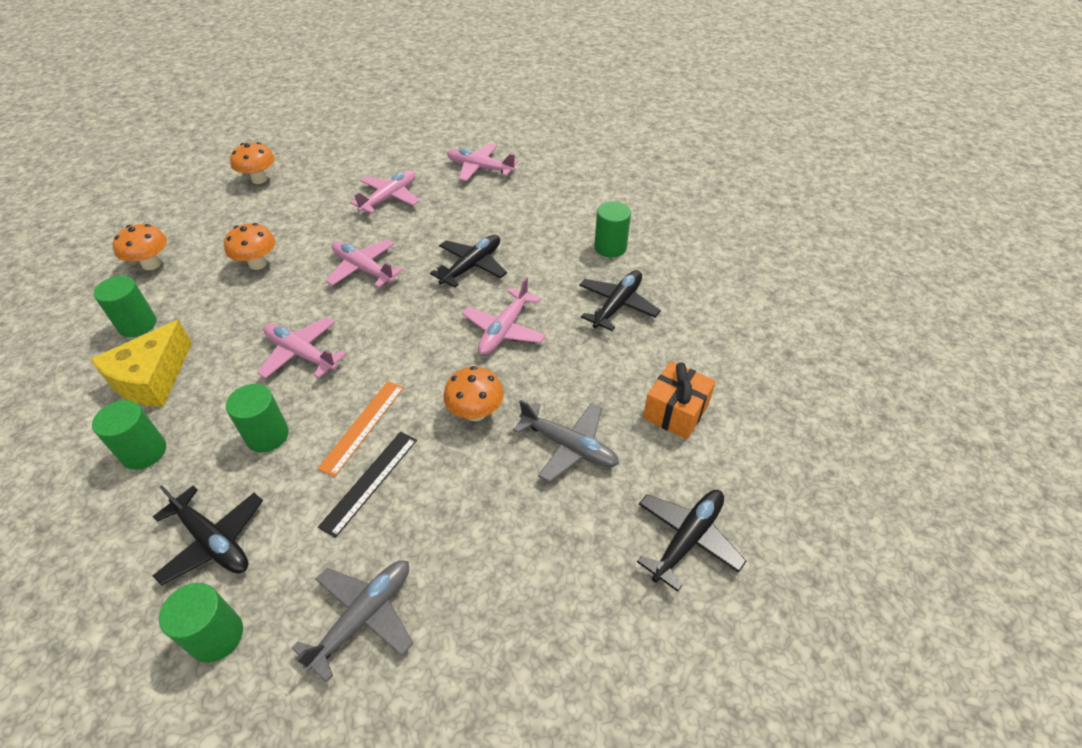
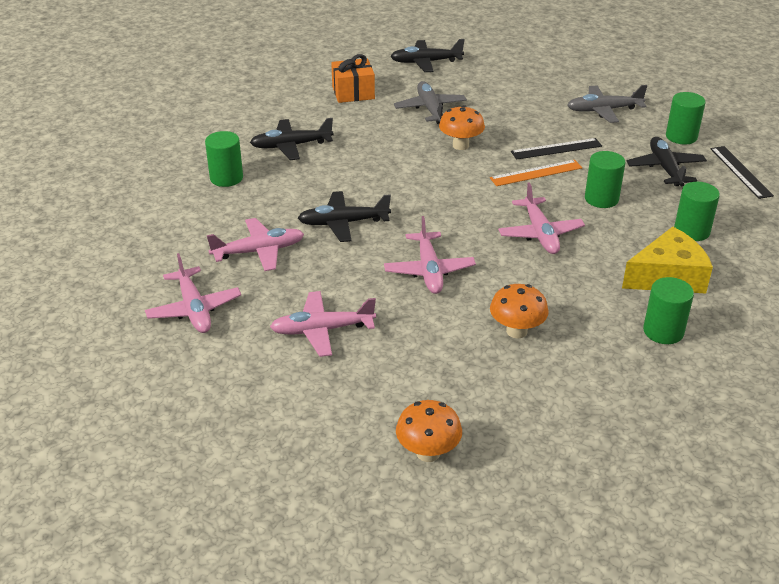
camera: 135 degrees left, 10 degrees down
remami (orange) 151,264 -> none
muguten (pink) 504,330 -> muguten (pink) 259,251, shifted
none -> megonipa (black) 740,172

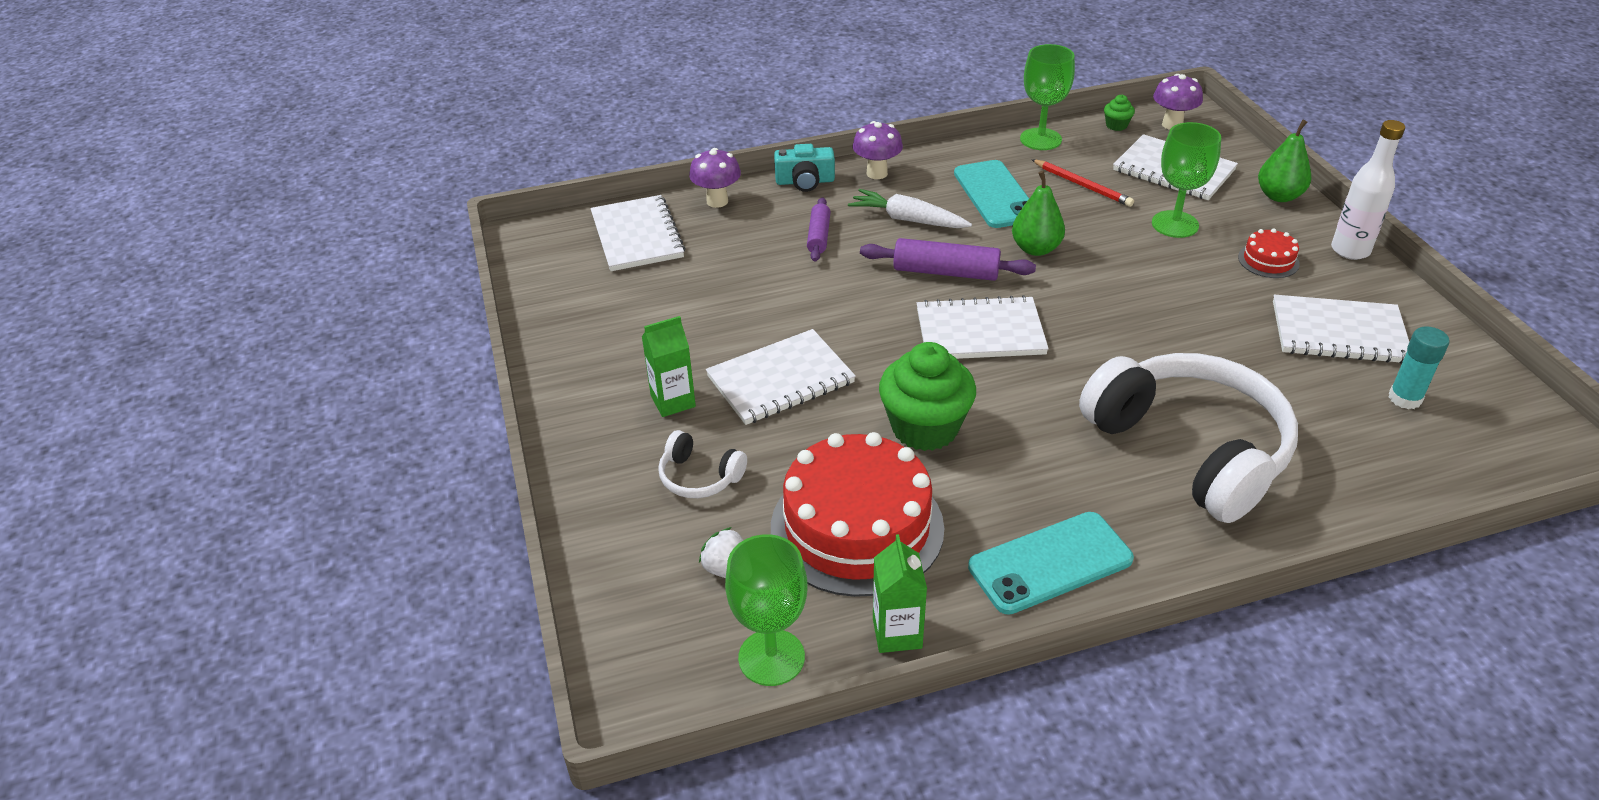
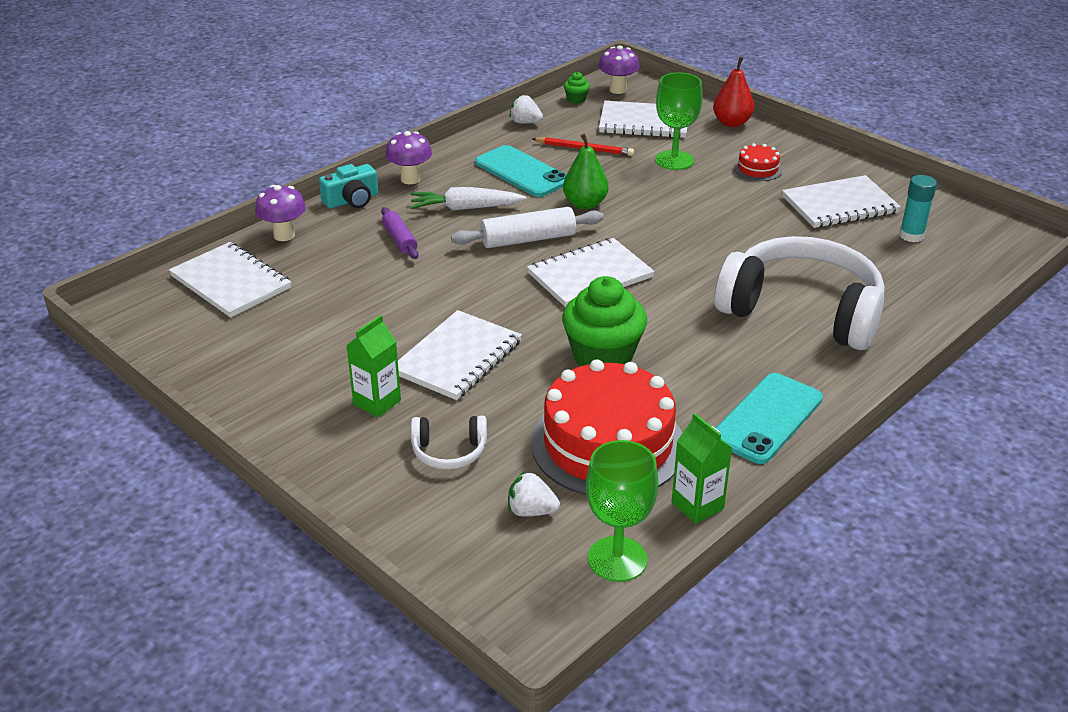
camera: 30 degrees left, 5 degrees down
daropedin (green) 1040,139 -> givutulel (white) 525,122
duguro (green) 1279,196 -> duguro (red) 732,123
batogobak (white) 1350,250 -> none
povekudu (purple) 946,272 -> povekudu (white) 528,239

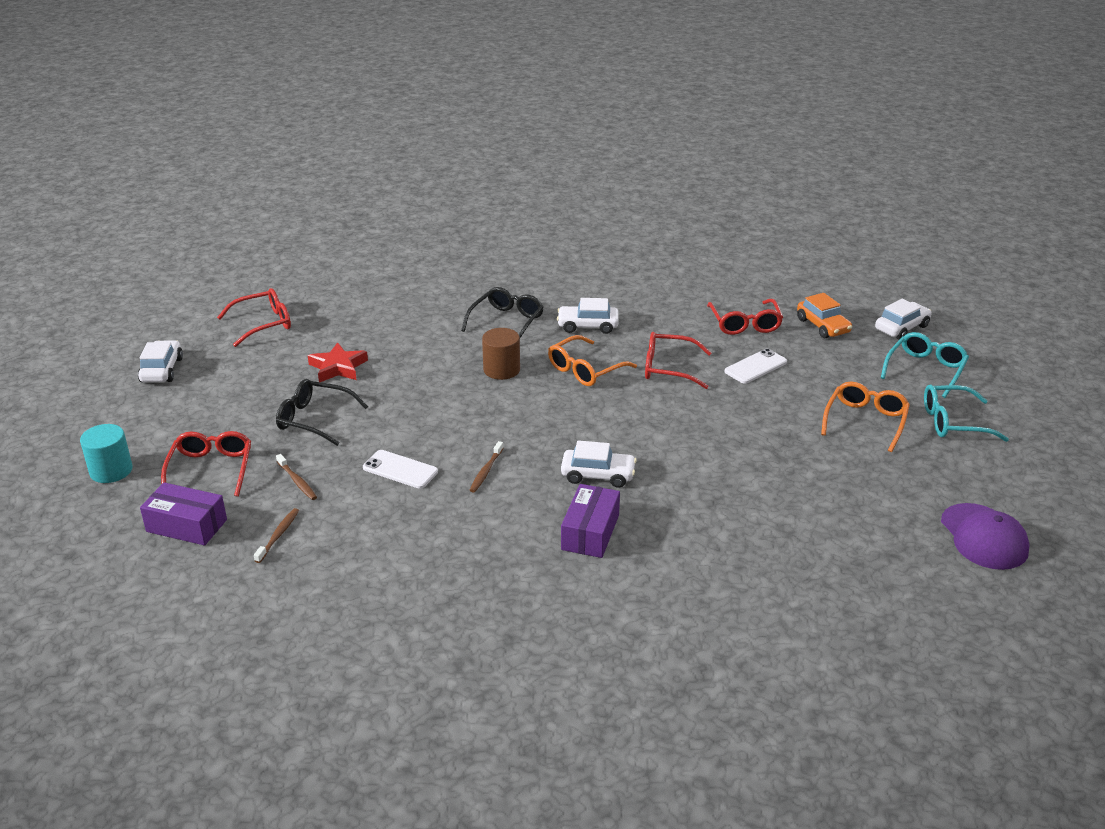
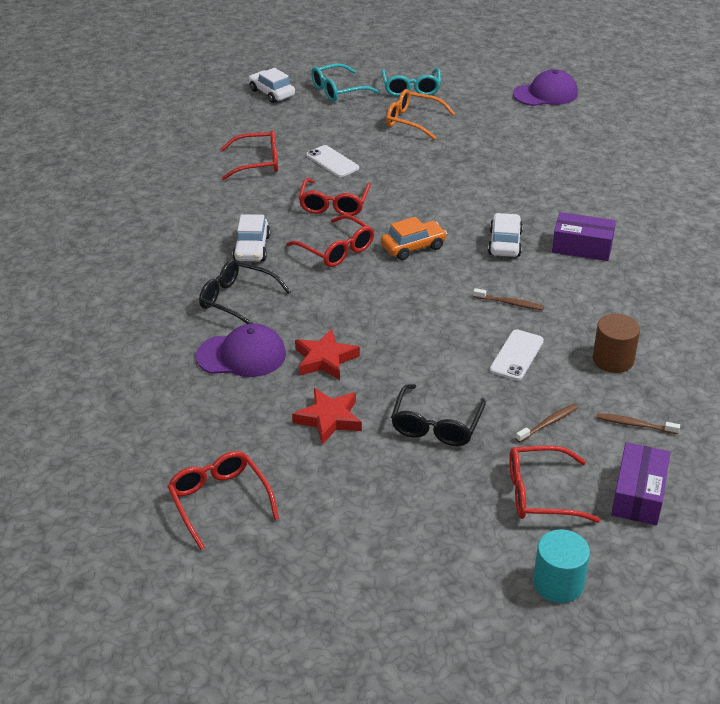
camera: 90 degrees left, 5 degrees up
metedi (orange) 823,326 -> metedi (orange) 413,247, shifted
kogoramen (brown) 501,370 -> kogoramen (brown) 613,360, shifted
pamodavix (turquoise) 925,370 -> pamodavix (turquoise) 338,90, 60 degrees counterclockwise
pamodavix (orange) 585,370 -> pamodavix (red) 336,250
metedi (white) 162,370 -> none
none -> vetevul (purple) 241,355
none -> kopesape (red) 325,359

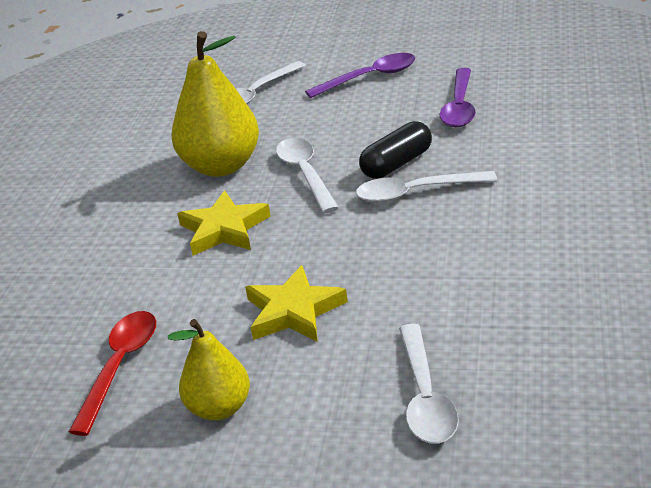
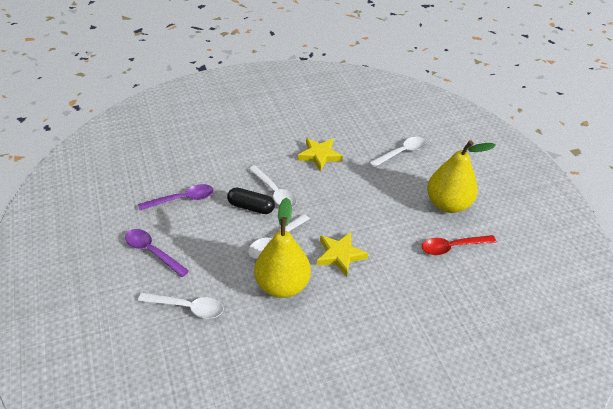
camera: 125 degrees left, 10 degrees up
kopesape (yellow) 294,311 -> kopesape (yellow) 319,155, shifted
duguro (yellow) 219,408 -> duguro (yellow) 447,204, x1.66

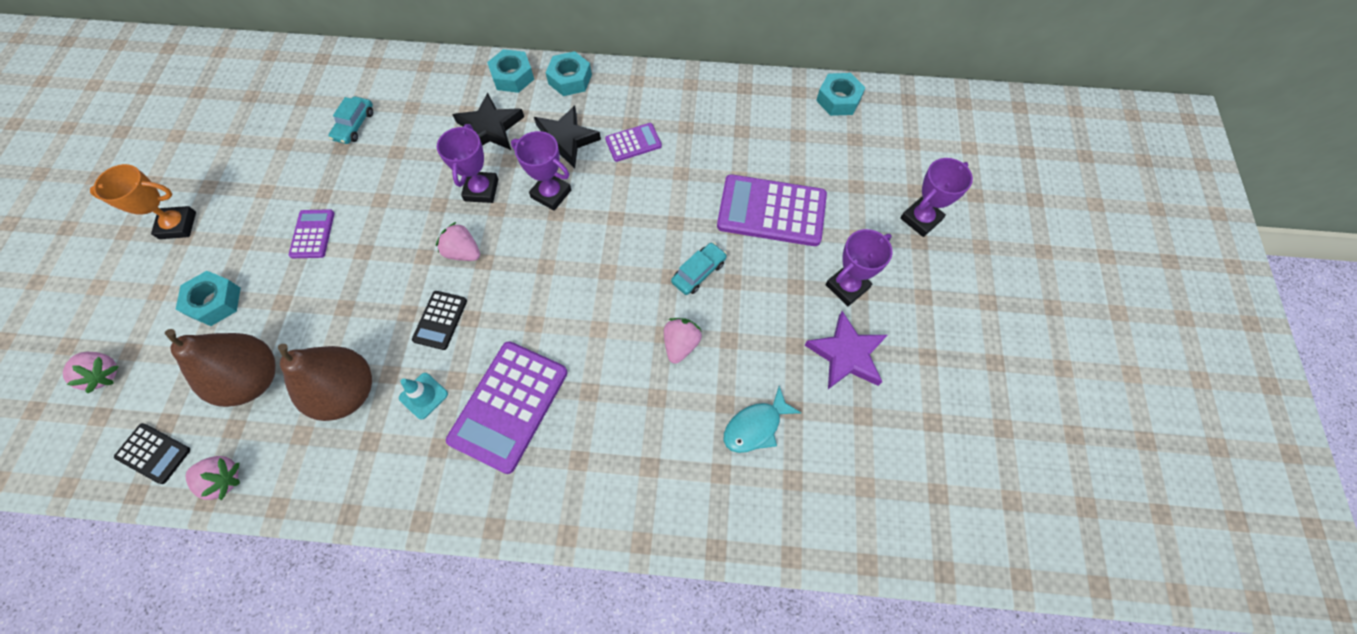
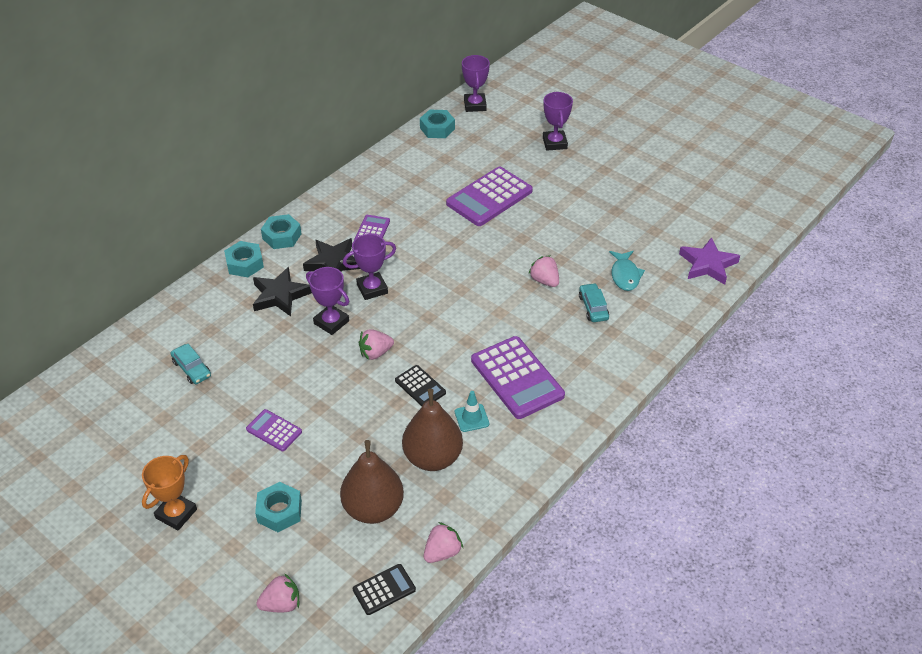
camera: 55 degrees left, 20 degrees down
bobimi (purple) 847,286 -> bobimi (purple) 475,105, shifted
metedi (turquoise) 698,272 -> metedi (turquoise) 593,307, shifted
kopesape (purple) 846,354 -> kopesape (purple) 707,264, shifted

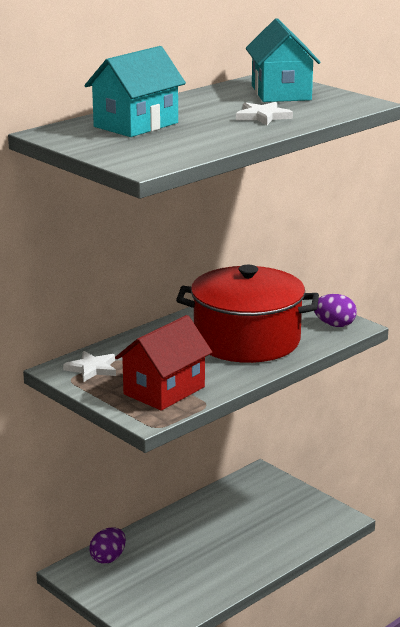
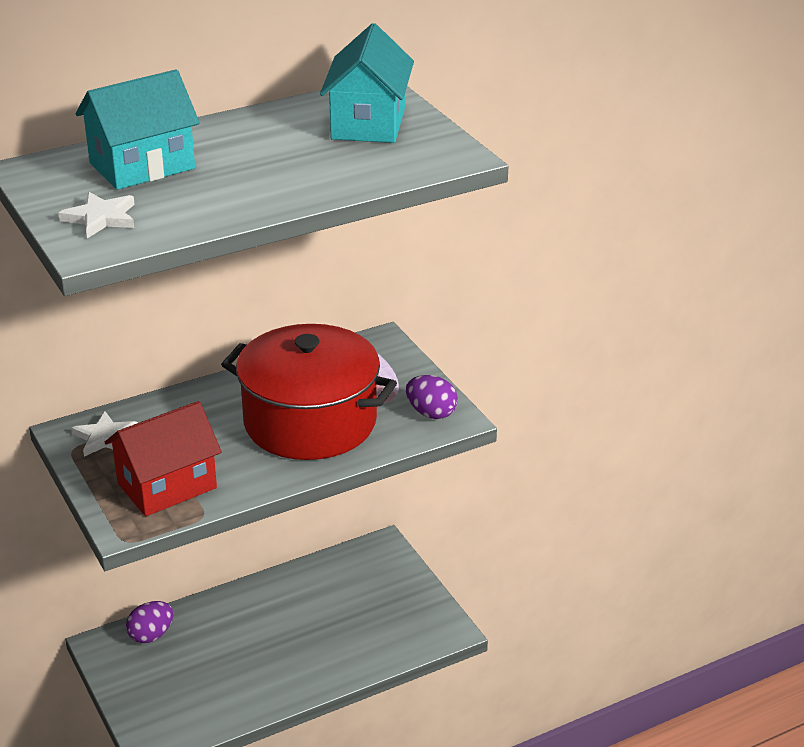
camera: 15 degrees right, 10 degrees up
kopesape (white) 263,116 -> kopesape (white) 101,218, shifted

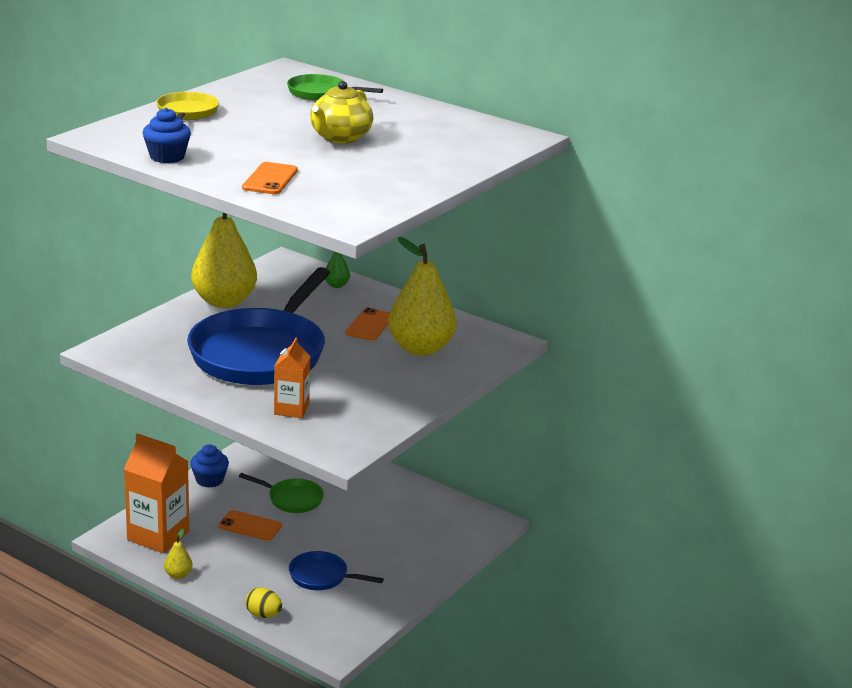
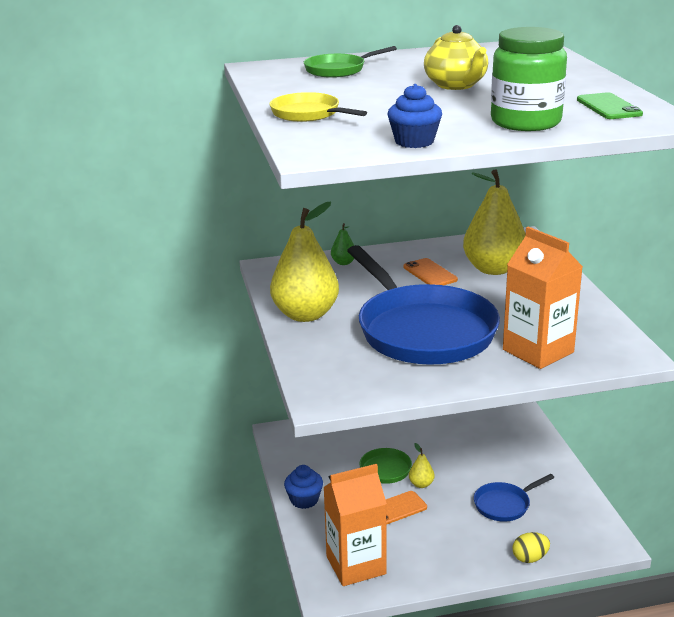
camera: 45 degrees left, 0 degrees up
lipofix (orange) 270,179 -> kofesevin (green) 525,122
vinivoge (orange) 291,409 -> vinivoge (orange) 538,351, x1.72
duguro (yellow) 178,575 -> duguro (yellow) 421,484, shifted
none -> lipofix (green) 609,107

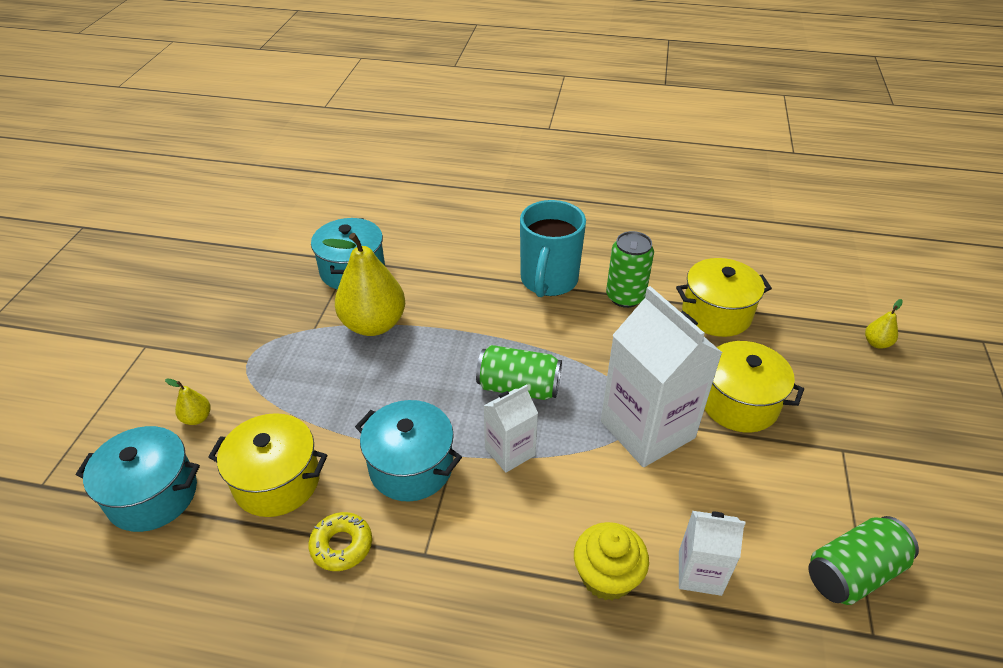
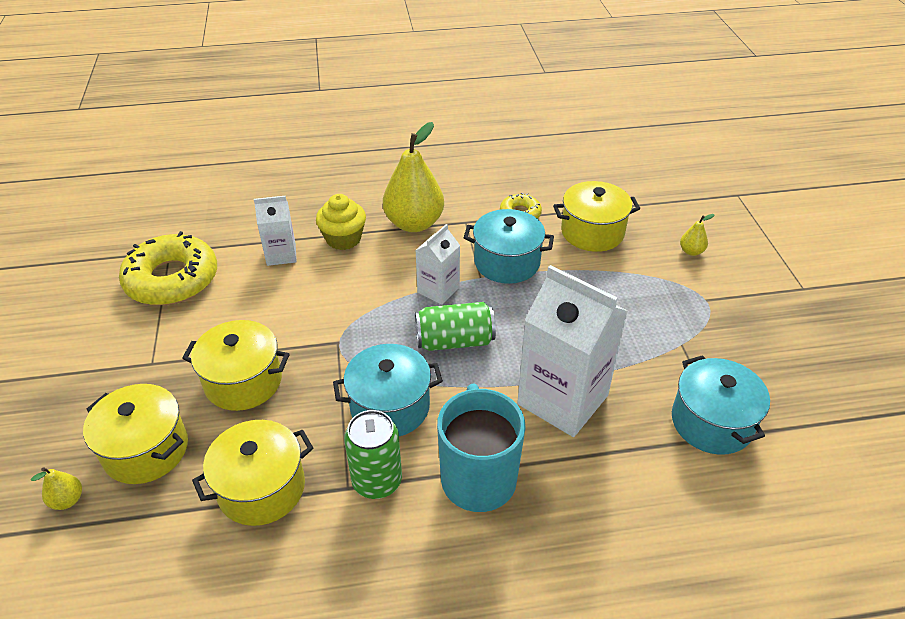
camera: 160 degrees right, 0 degrees up
duguro (yellow) 373,324 -> duguro (yellow) 414,223, shifted
vinivoge (white) 647,429 -> vinivoge (white) 562,400, shifted
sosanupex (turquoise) 153,495 -> sosanupex (turquoise) 390,407, shifted
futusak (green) 853,572 -> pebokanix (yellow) 172,279
none -> sosanupex (yellow) 146,450

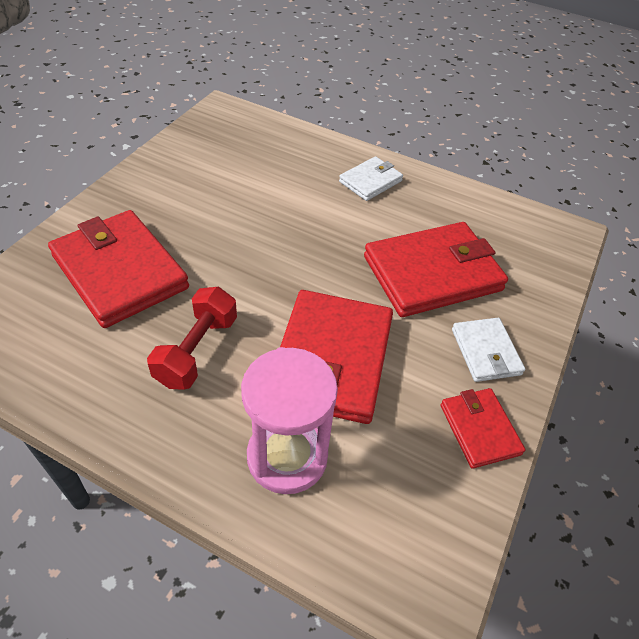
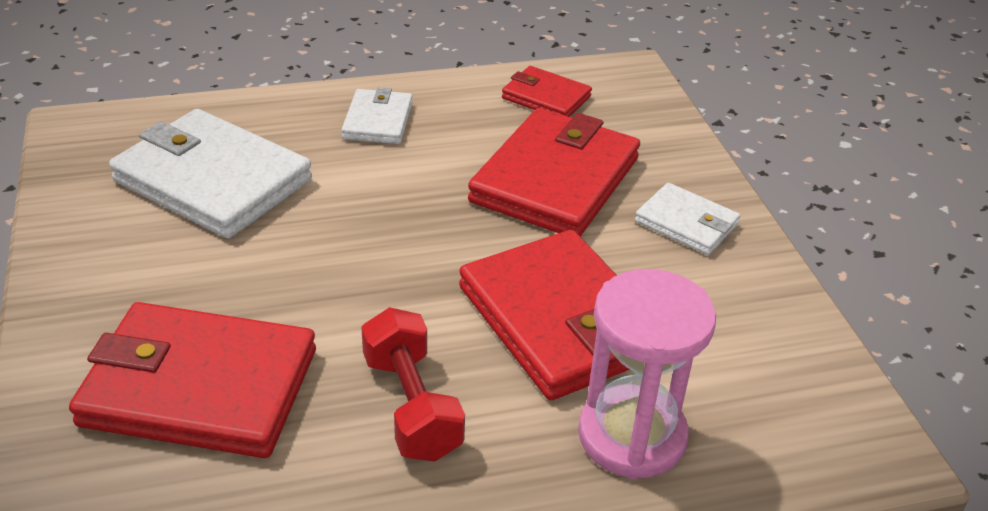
camera: 40 degrees left, 10 degrees down
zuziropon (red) 479,429 -> zuziropon (red) 546,97, shifted
none -> zuziropon (white) 213,181

